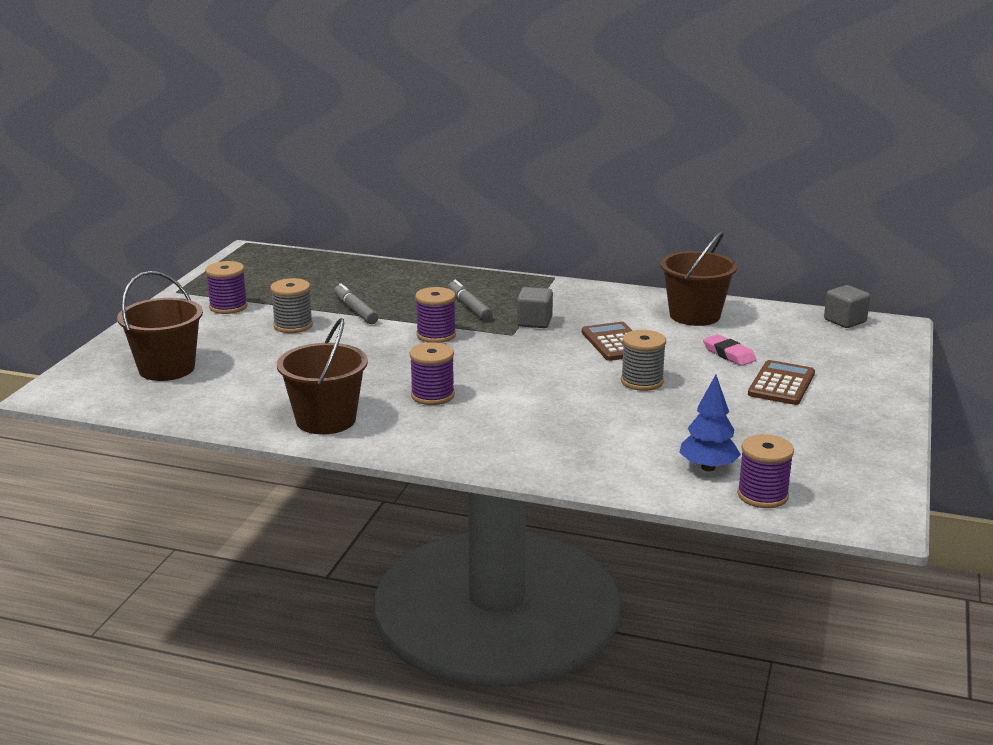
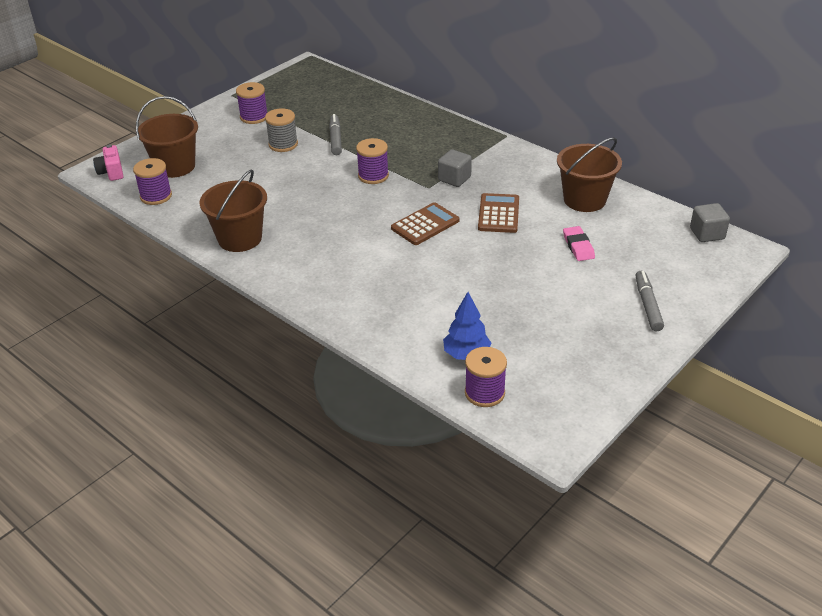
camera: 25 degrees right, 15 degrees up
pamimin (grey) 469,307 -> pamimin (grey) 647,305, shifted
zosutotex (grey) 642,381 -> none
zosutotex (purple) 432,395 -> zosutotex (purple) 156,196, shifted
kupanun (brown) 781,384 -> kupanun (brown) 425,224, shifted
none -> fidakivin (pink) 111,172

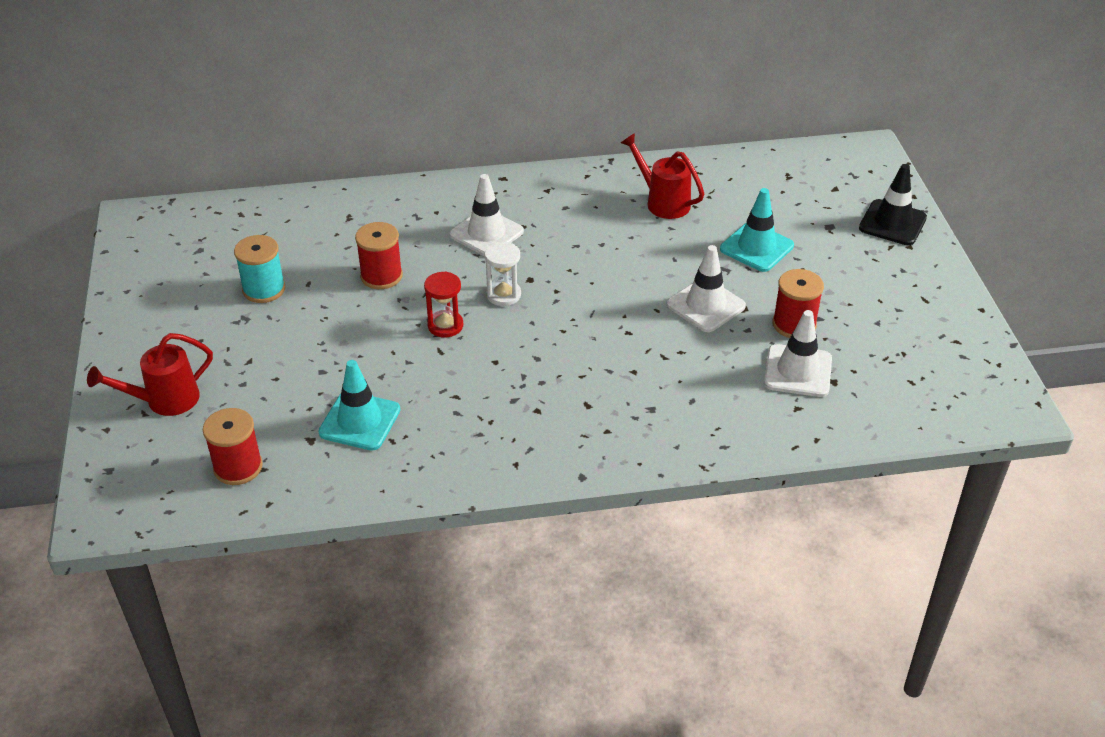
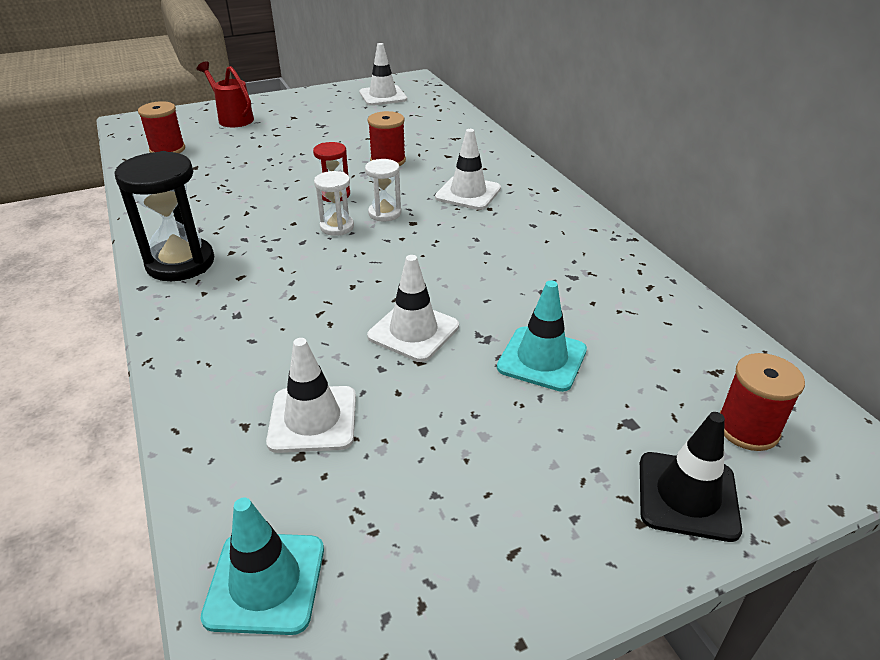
camera: 75 degrees right, 5 degrees down
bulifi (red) 662,202 -> none
zosutotex (turquoise) 264,289 -> none
zosutotex (red) 794,324 -> zosutotex (red) 747,428, shifted
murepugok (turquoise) 360,421 -> murepugok (turquoise) 265,582, shifted
none -> murepugok (white) 383,96
none -> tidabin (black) 180,263
none -> tidabin (white) 337,227

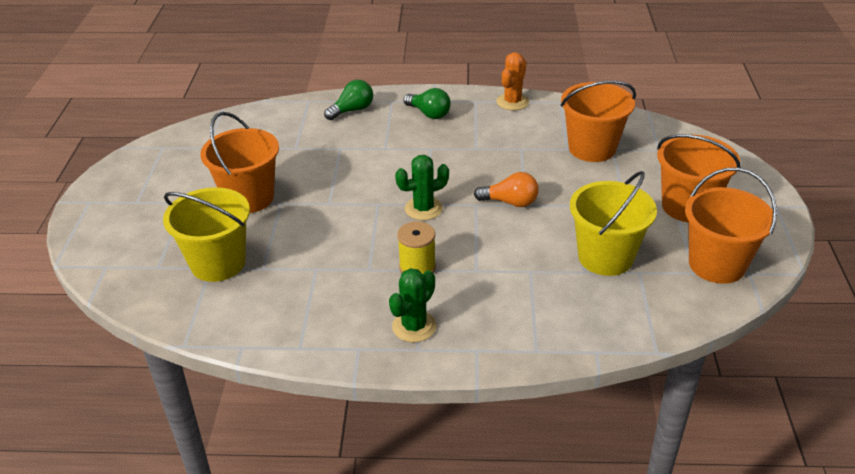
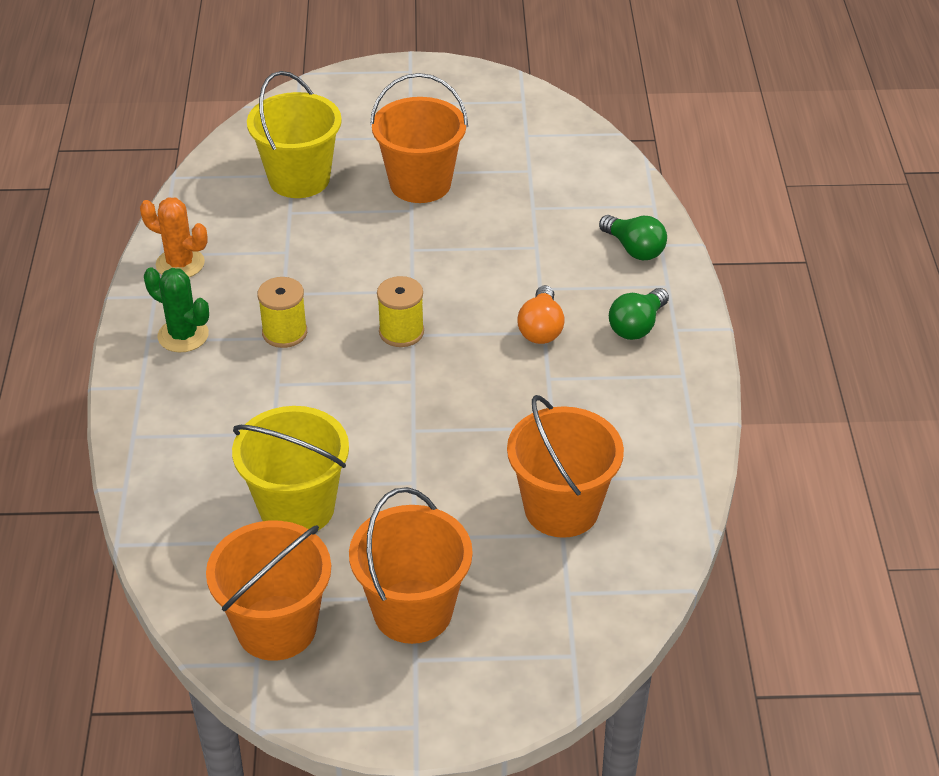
camera: 85 degrees right, 5 degrees up
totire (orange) 512,102 -> totire (orange) 180,264, shifted
totire (green) 423,209 -> zosutotex (yellow) 401,332
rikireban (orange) 510,202 -> rikireban (orange) 541,328, shifted

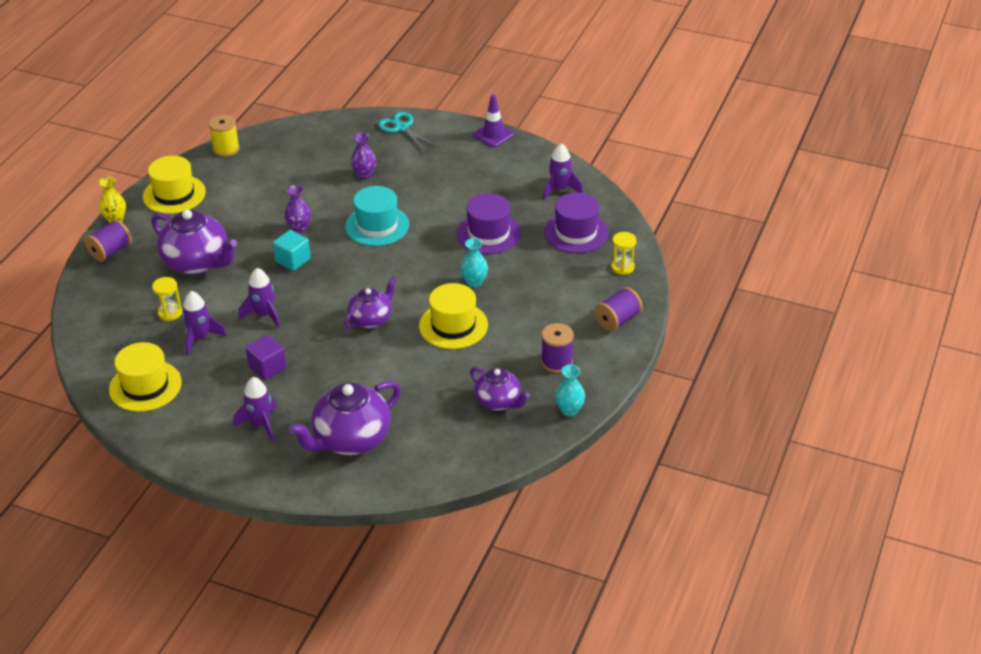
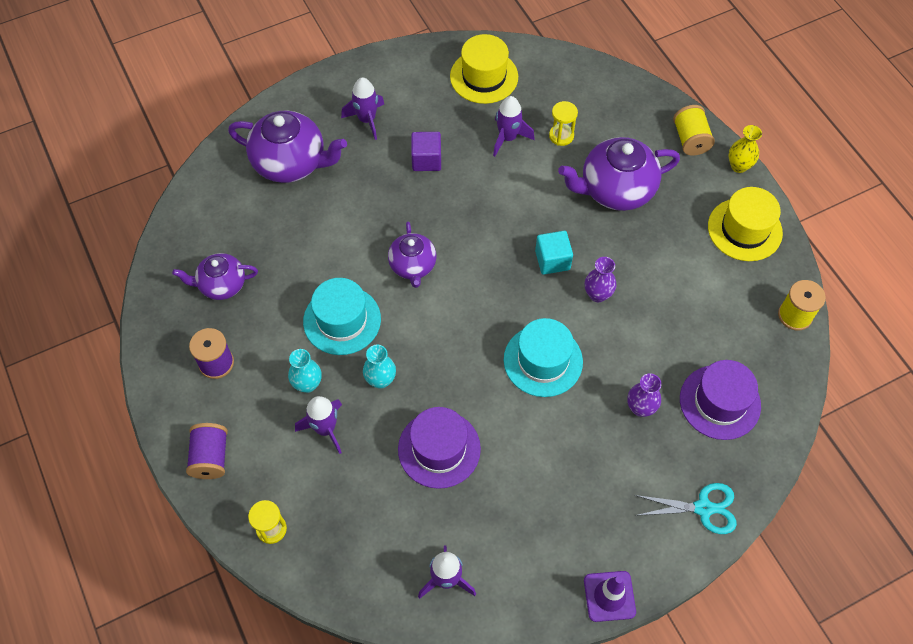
camera: 130 degrees right, 20 degrees up
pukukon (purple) 576,232 -> pukukon (purple) 720,402, shifted
zosutotex (purple) 110,251 -> zosutotex (yellow) 690,139
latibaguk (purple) 264,315 -> latibaguk (purple) 325,429, shifted
pukukon (yellow) 453,325 -> pukukon (turquoise) 342,320
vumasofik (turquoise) 569,410 -> vumasofik (turquoise) 307,384, shifted
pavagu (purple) 351,439 -> pavagu (purple) 291,163, 105 degrees clockwise

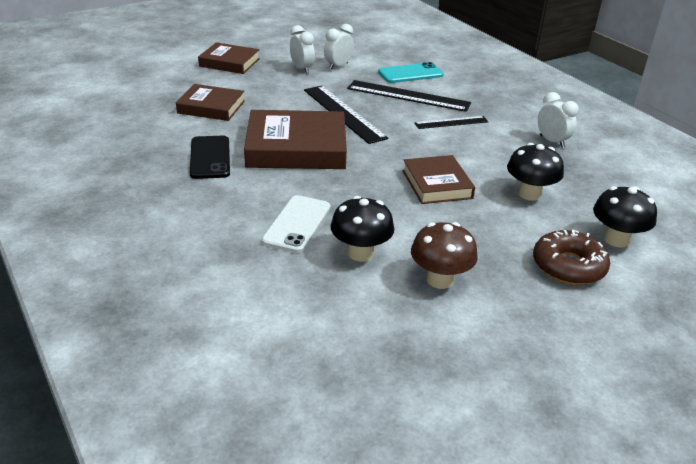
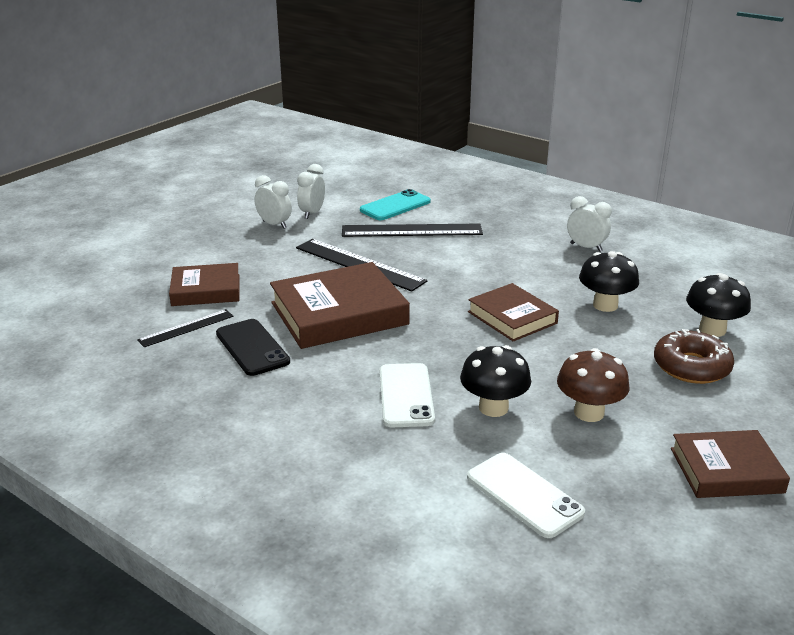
camera: 20 degrees left, 5 degrees down
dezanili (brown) 229,62 -> dezanili (brown) 726,470, shifted
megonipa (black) 451,122 -> megonipa (black) 186,328, shifted
none -> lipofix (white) 524,495

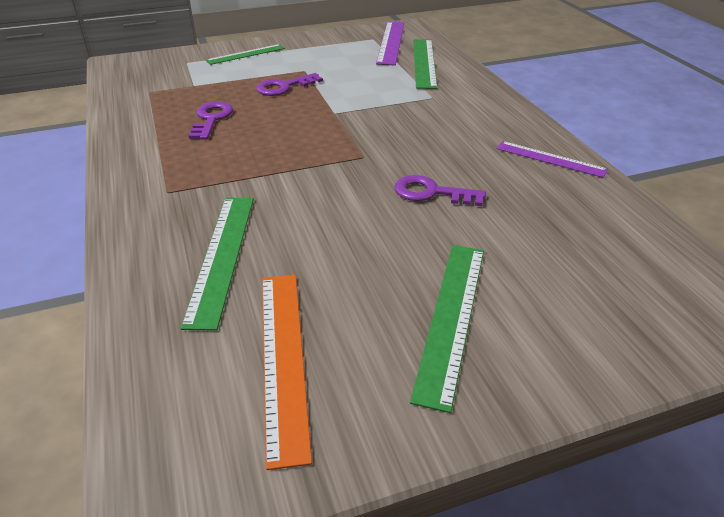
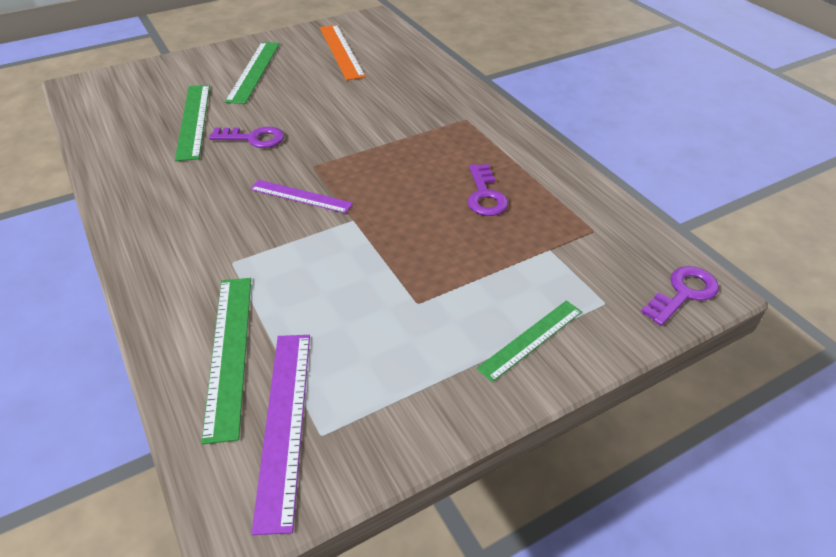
camera: 170 degrees right, 5 degrees up
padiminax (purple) 284,87 -> padiminax (purple) 683,293, shifted
megonipa (purple) 550,159 -> megonipa (purple) 301,196, shifted
megonipa (green) 222,256 -> megonipa (green) 193,120, shifted

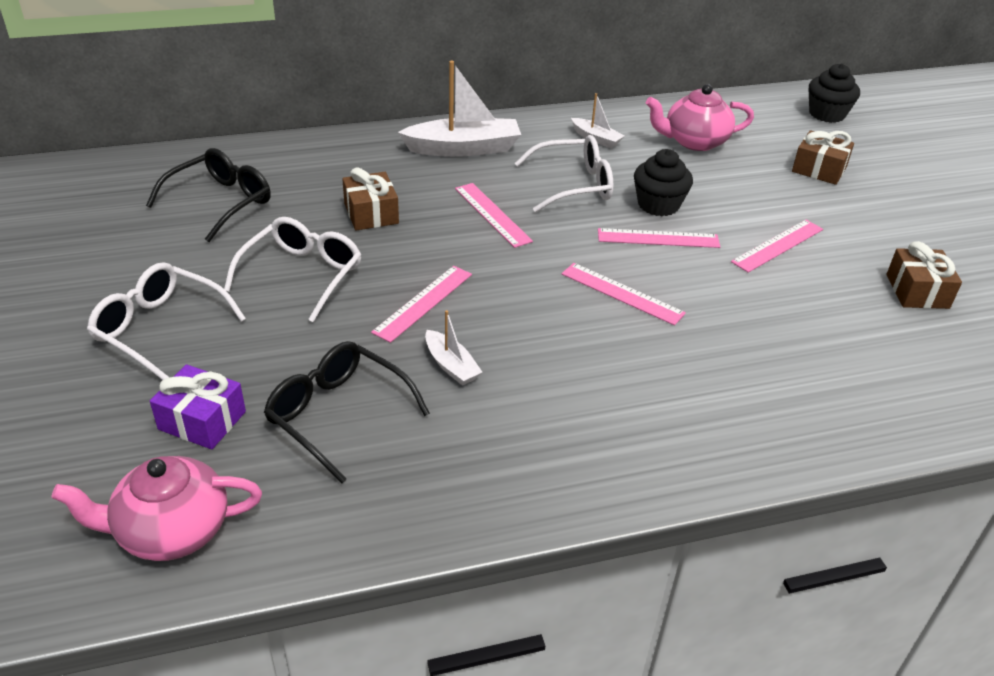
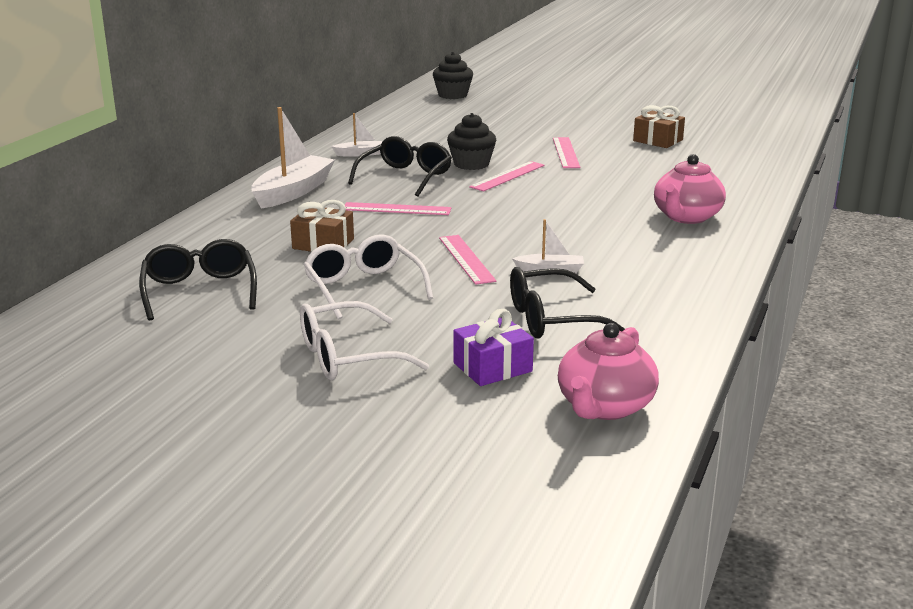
camera: 50 degrees left, 15 degrees down
pavagu (pink) 694,142 -> pavagu (pink) 686,217, shifted
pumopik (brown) 819,169 -> none
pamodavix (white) 573,185 -> pamodavix (black) 405,177
megonipa (pink) 622,293 -> none

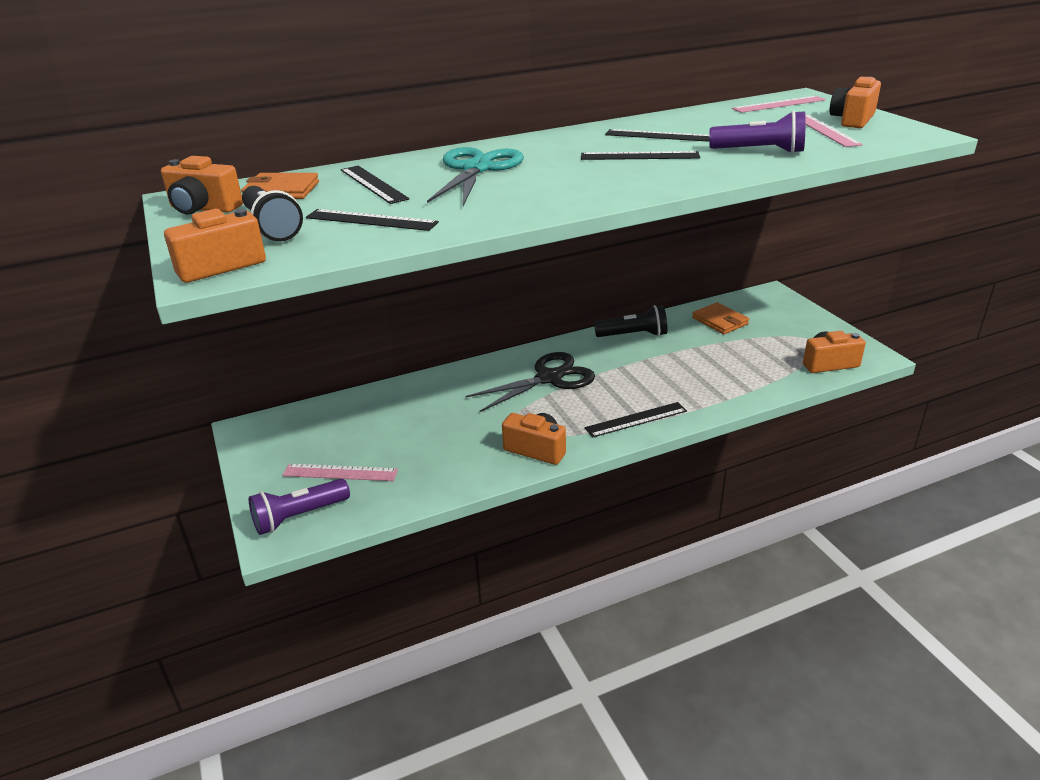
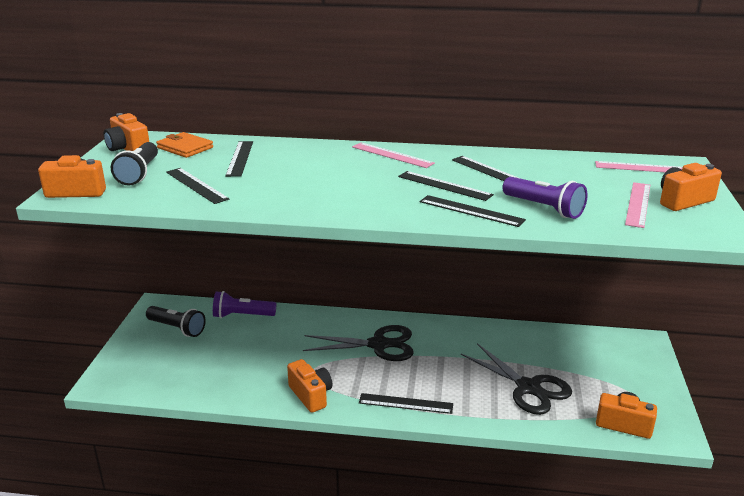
camera: 30 degrees right, 5 degrees down
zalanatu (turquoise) 477,169 -> none
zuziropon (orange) 720,321 -> none
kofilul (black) 633,335 -> kofilul (black) 177,328, shifted
megonipa (pink) 340,472 -> megonipa (pink) 392,155, shifted
kofilul (purple) 299,516 -> kofilul (purple) 242,315, shifted
none -> megonipa (black) 471,211
none -> zalanatu (black) 528,388

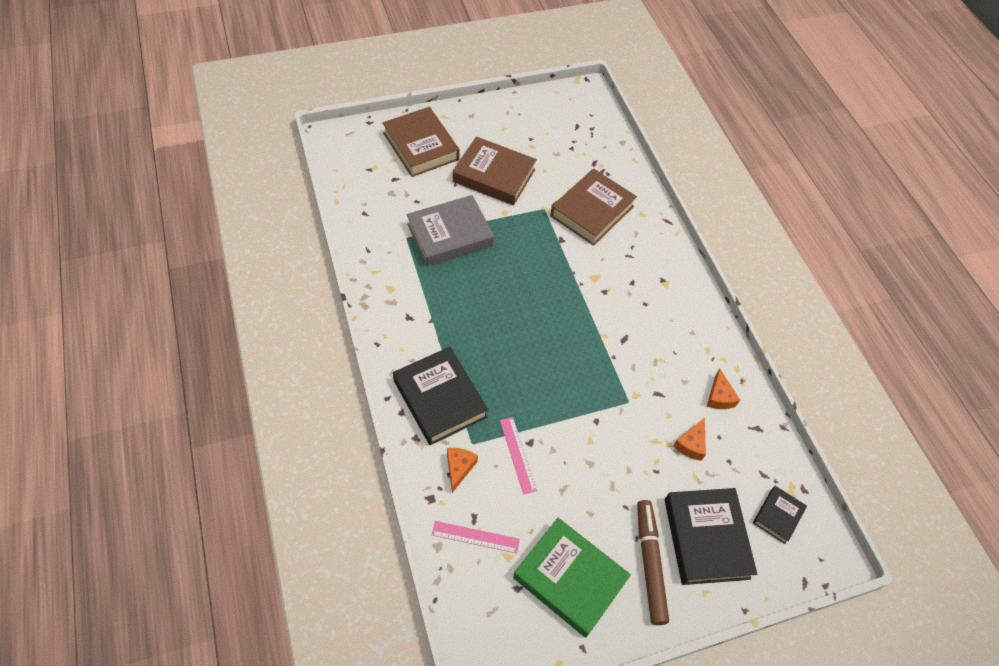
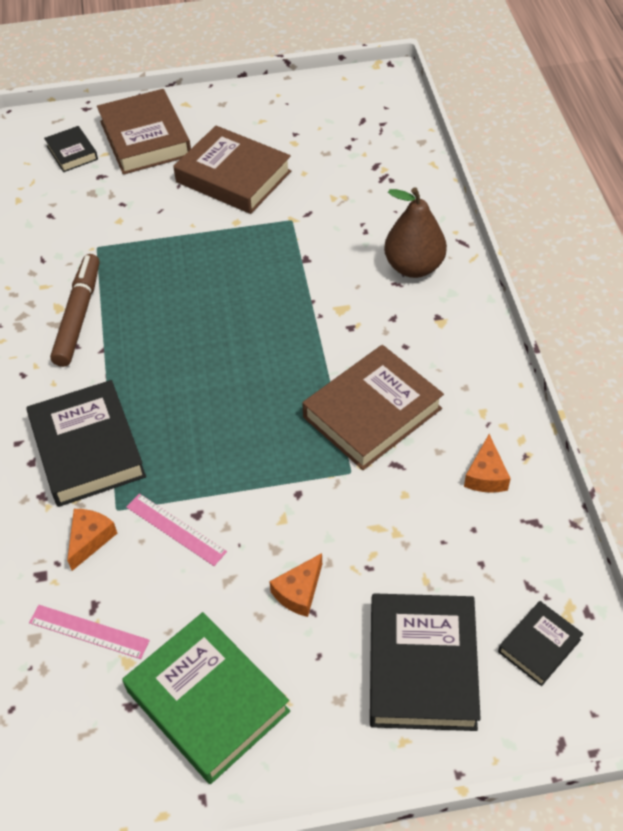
camera: 15 degrees right, 5 degrees down
dezanili (brown) 592,211 -> dezanili (brown) 372,413, shifted
dezanili (grey) 450,235 -> none
megonipa (pink) 518,454 -> megonipa (pink) 176,529, 45 degrees counterclockwise
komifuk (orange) 691,444 -> komifuk (orange) 299,592, shifted
pamimin (brown) 649,563 -> pamimin (brown) 78,316, shifted
none -> dezanili (black) 72,153
none -> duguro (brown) 414,267

